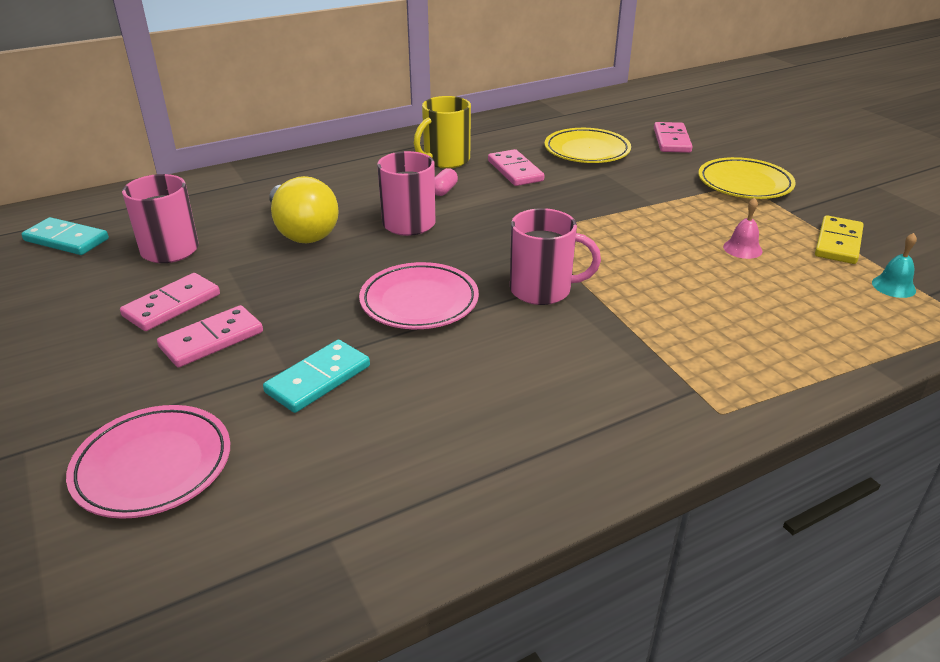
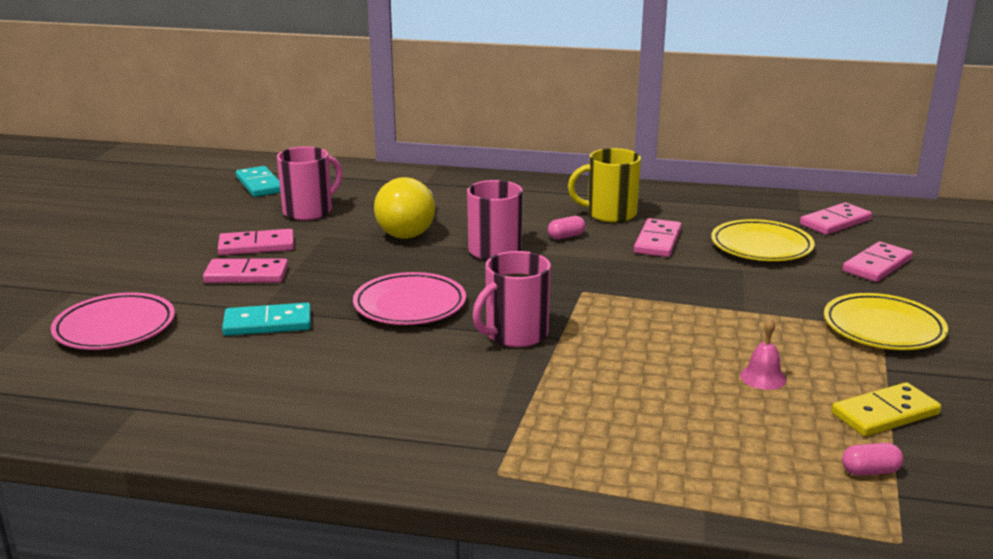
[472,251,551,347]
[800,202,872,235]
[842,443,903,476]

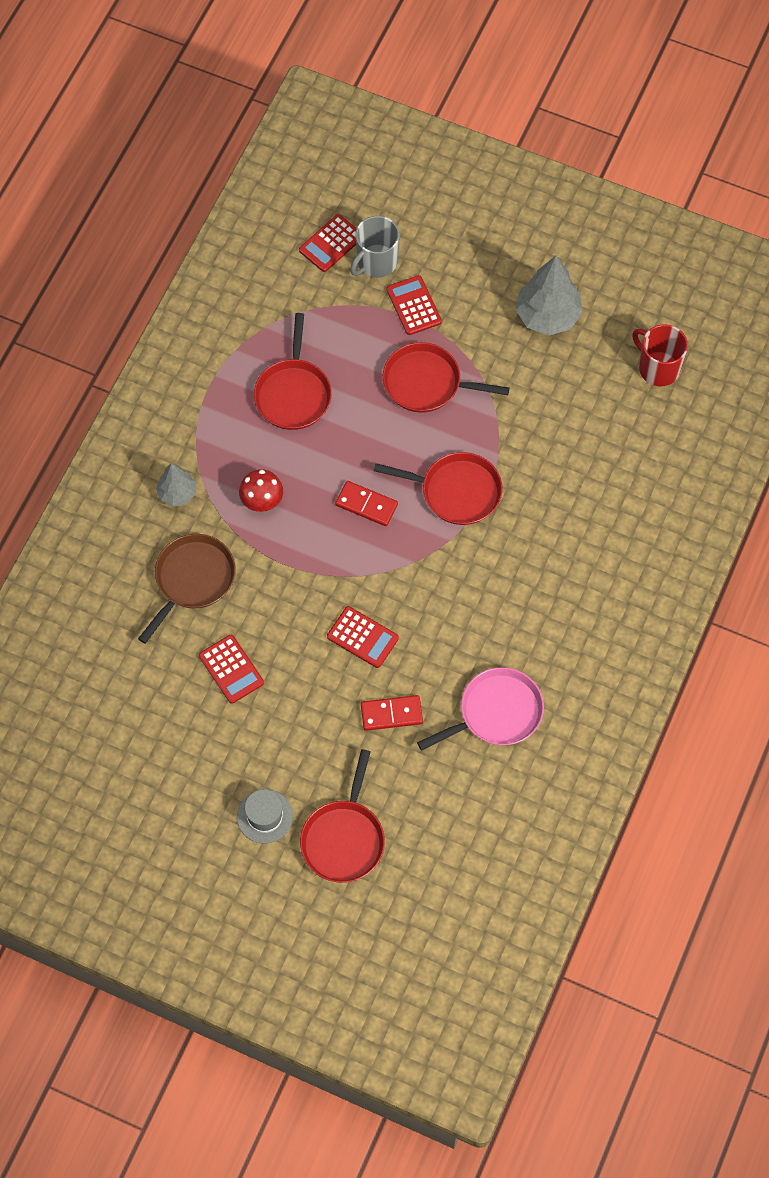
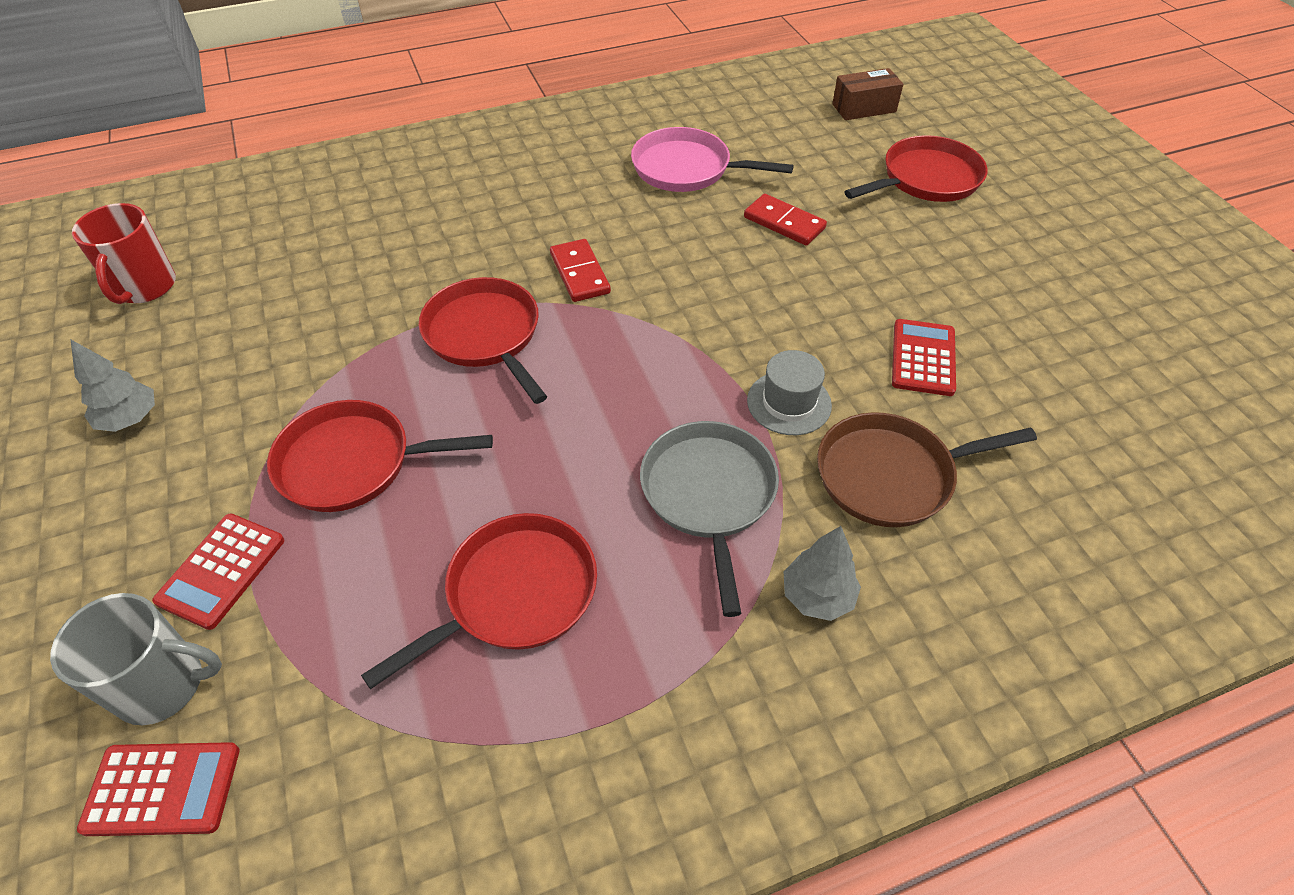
[70,339,155,432]
[267,400,493,512]
[550,239,611,302]
[640,421,779,617]
[747,350,832,435]
[832,68,903,120]
[327,606,399,668] (first image)

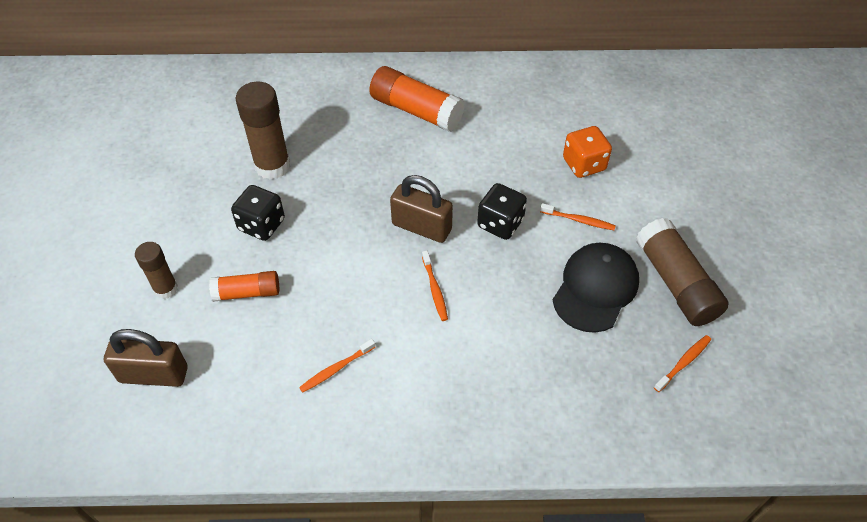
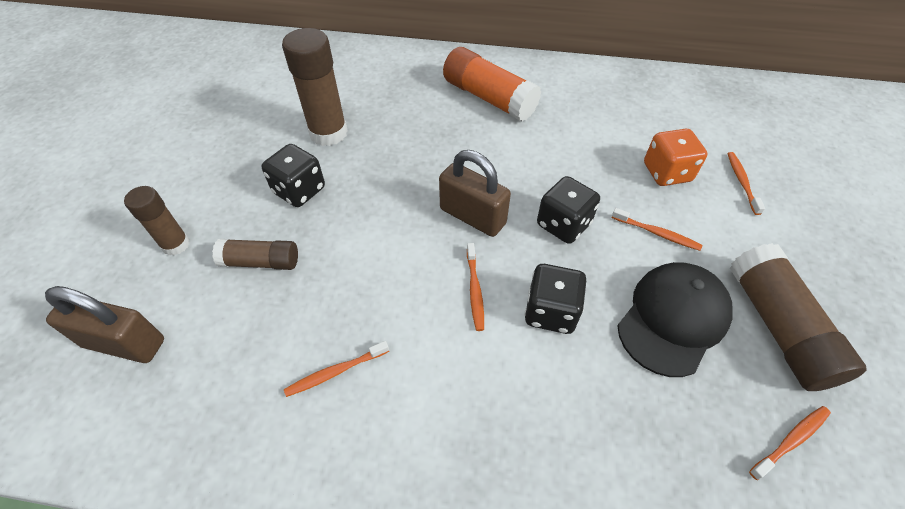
[212,239,298,270]
[524,264,586,334]
[727,152,765,215]

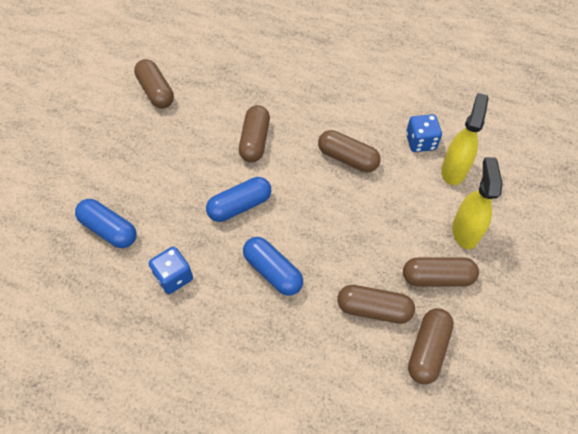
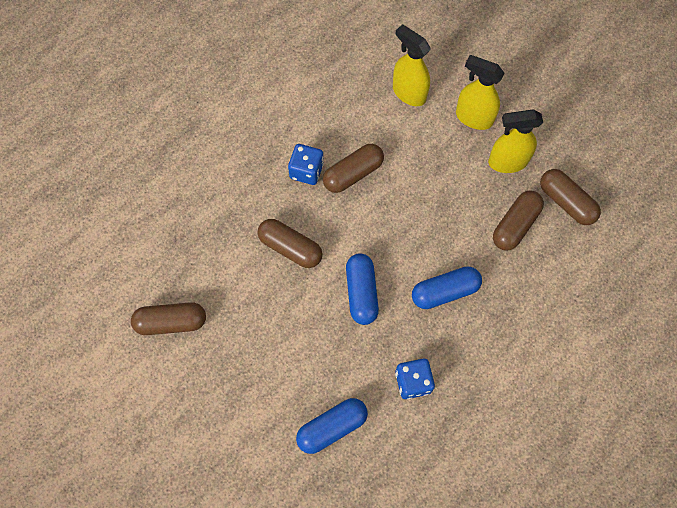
[288,144,324,185]
[488,109,543,173]

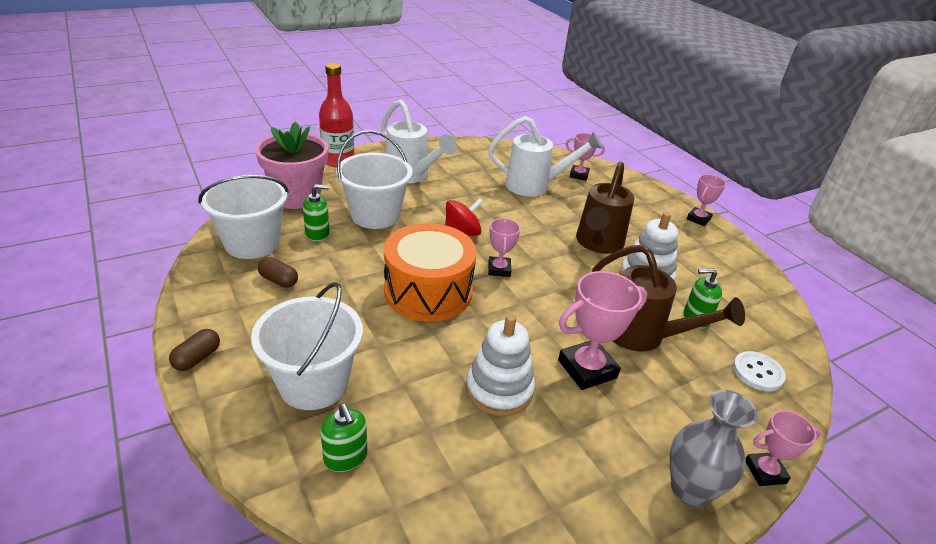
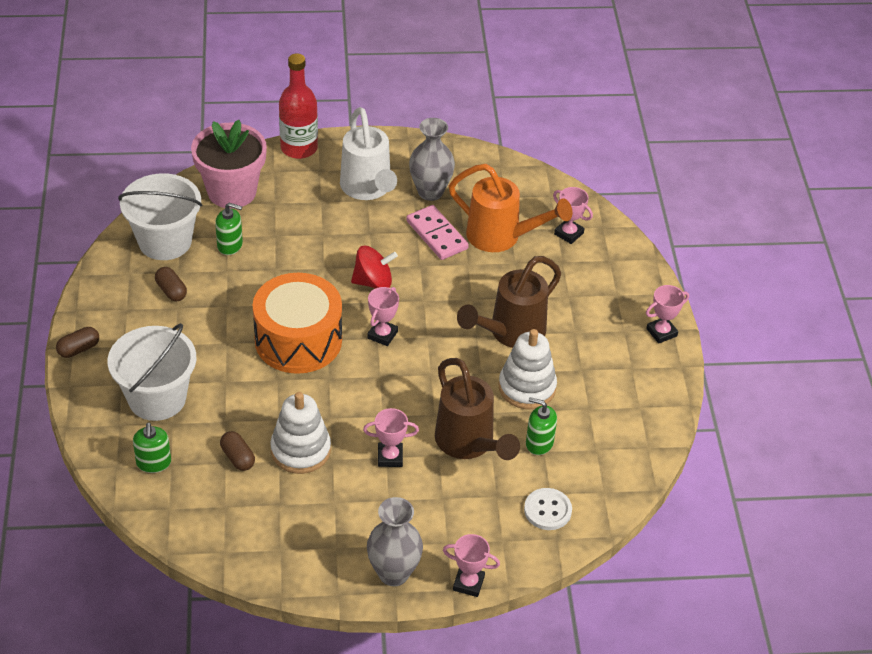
[220,431,255,471]
[363,408,419,467]
[406,205,469,260]
[409,118,455,201]
[449,164,572,252]
[336,130,412,229] (first image)

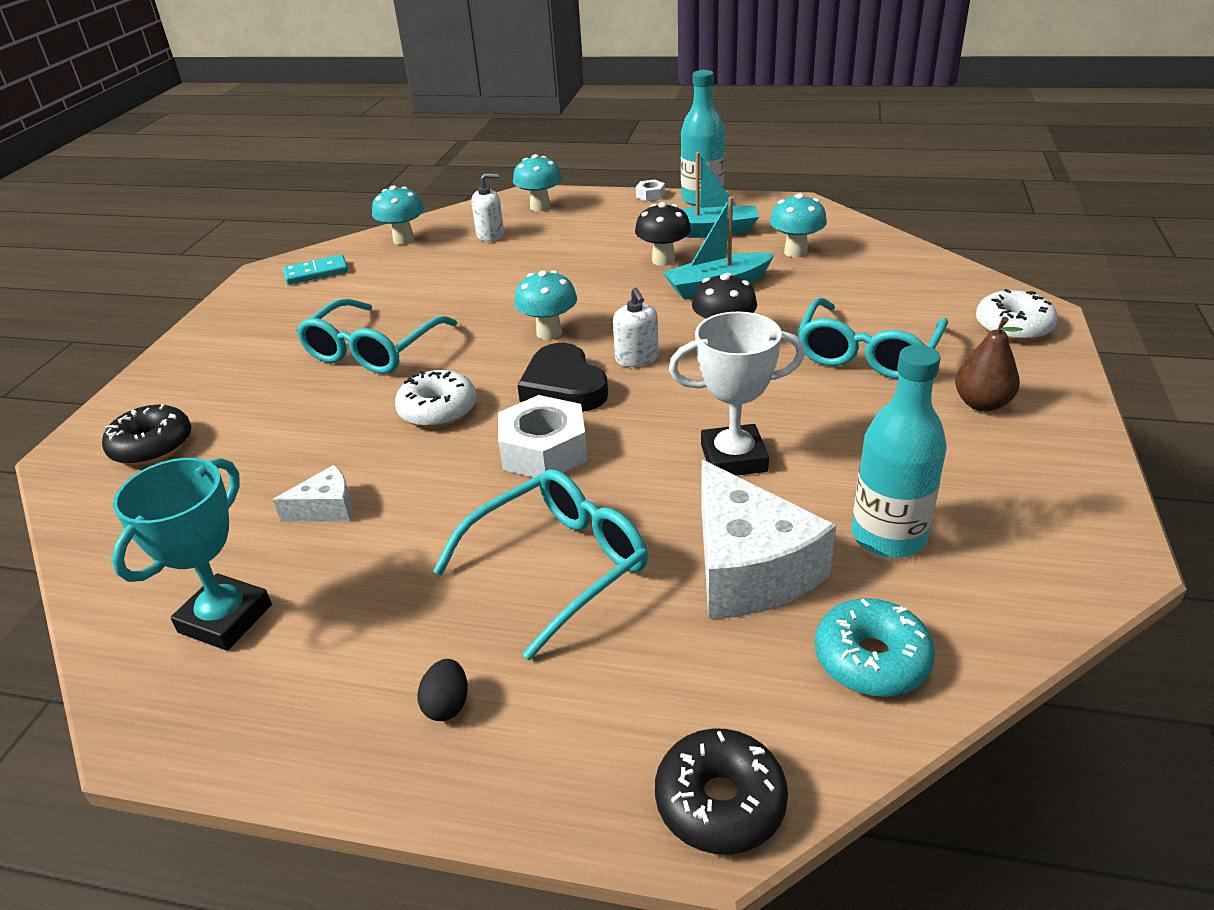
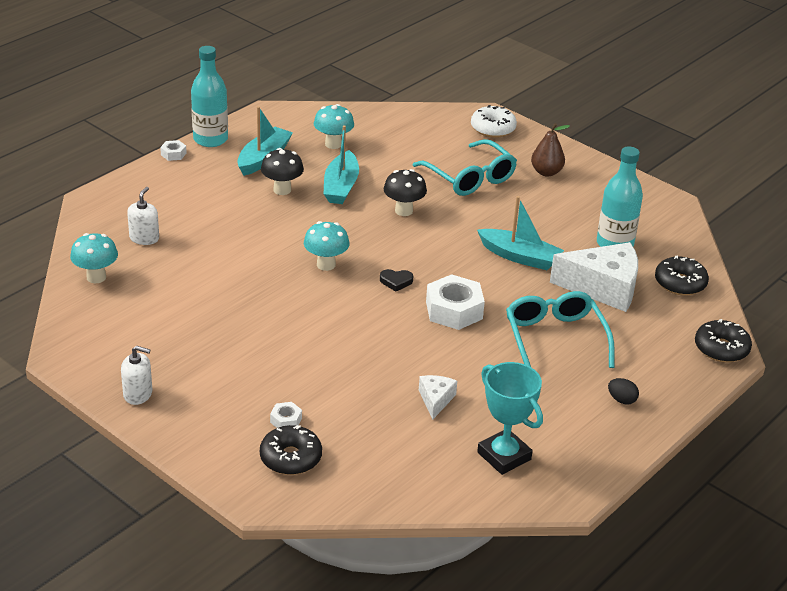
[121,346,152,405]
[270,402,302,428]
[380,269,413,292]
[477,196,564,270]
[655,255,709,296]
[283,255,348,285] (first image)
[297,299,457,374] (first image)
[395,370,477,428] (first image)
[513,154,562,212] (first image)

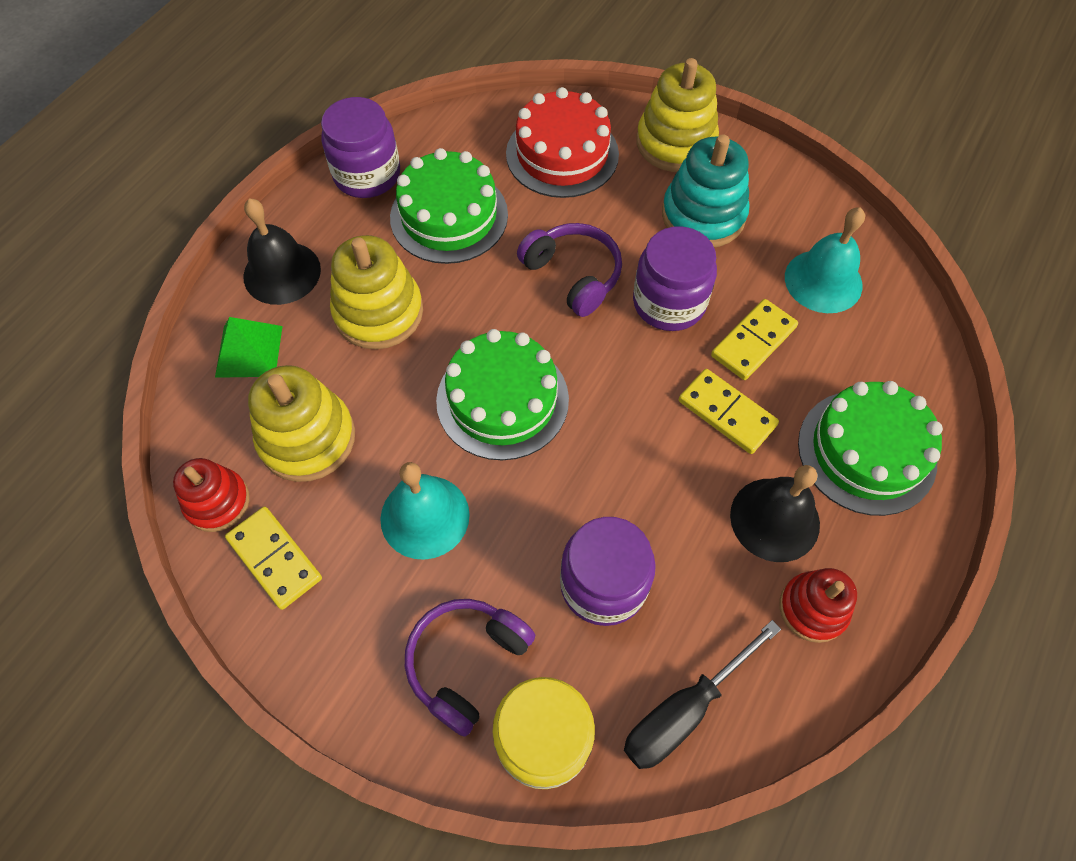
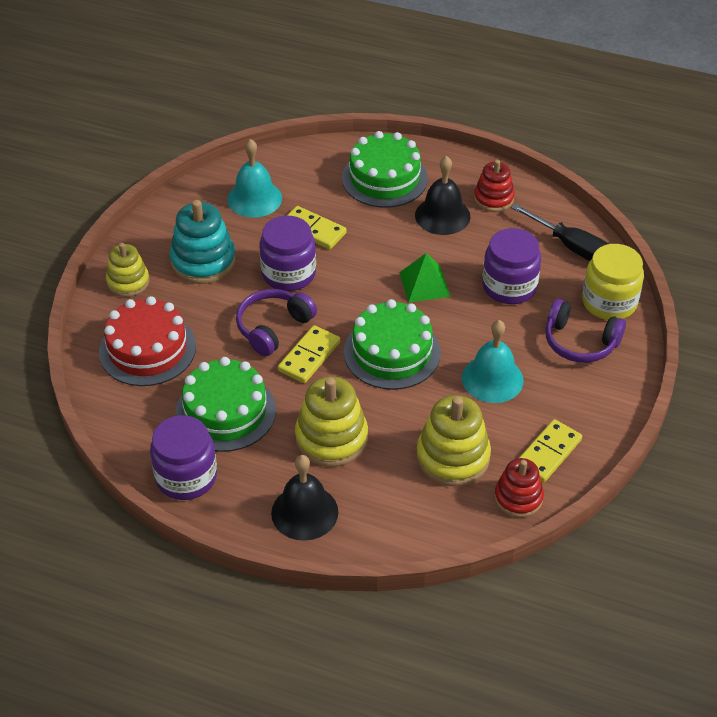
[106,243,149,297]
[278,325,340,383]
[399,253,451,303]

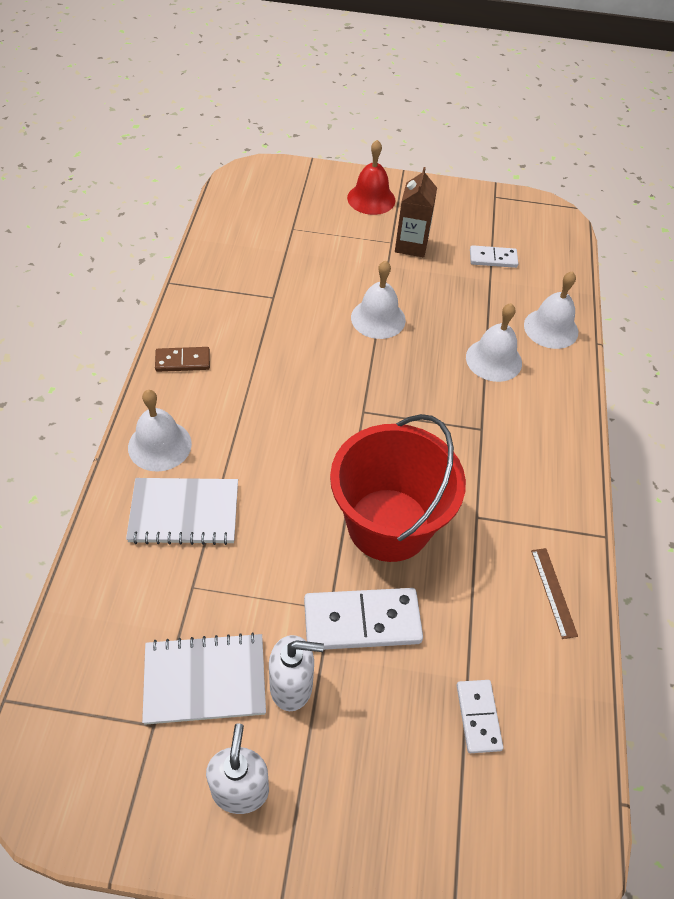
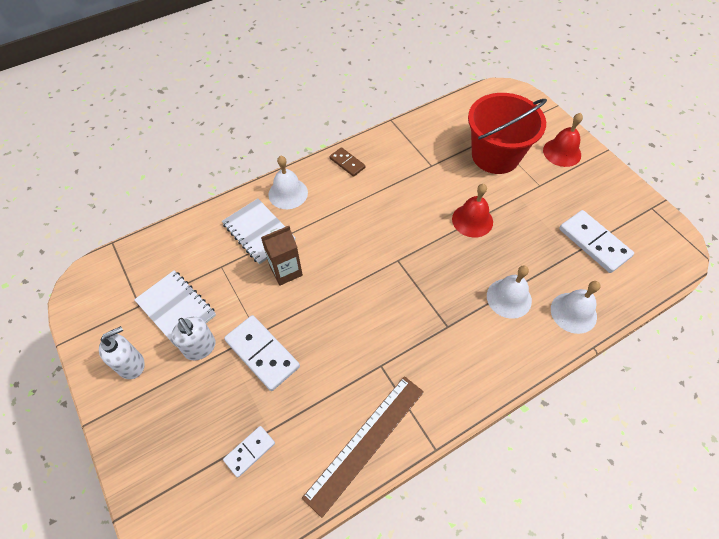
[261,226,303,286]
[302,376,424,518]
[452,184,493,238]
[468,93,547,174]
[559,210,634,273]

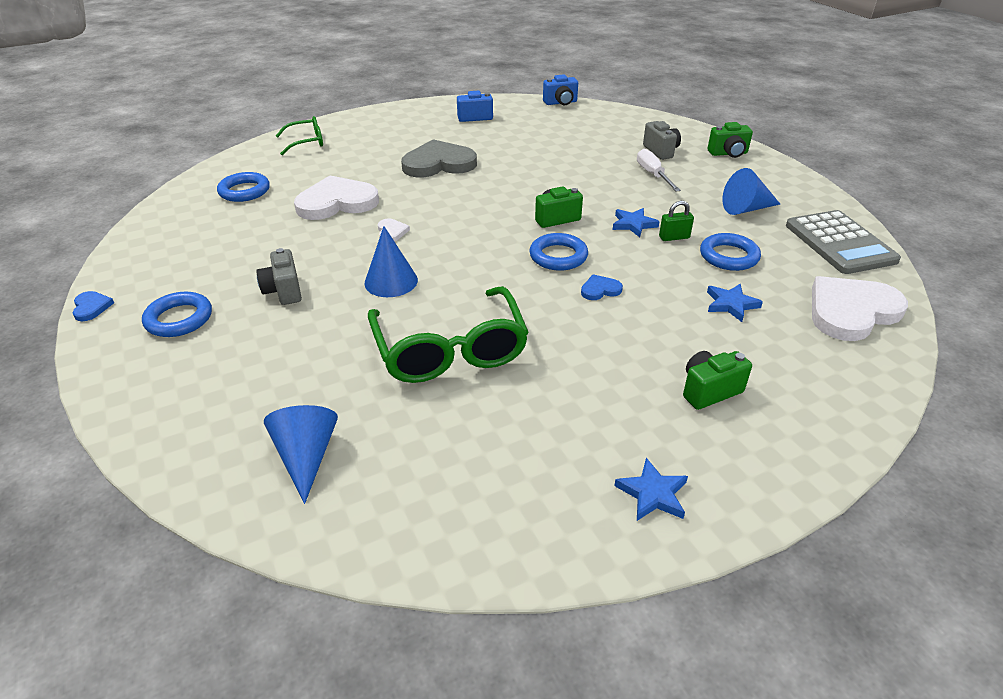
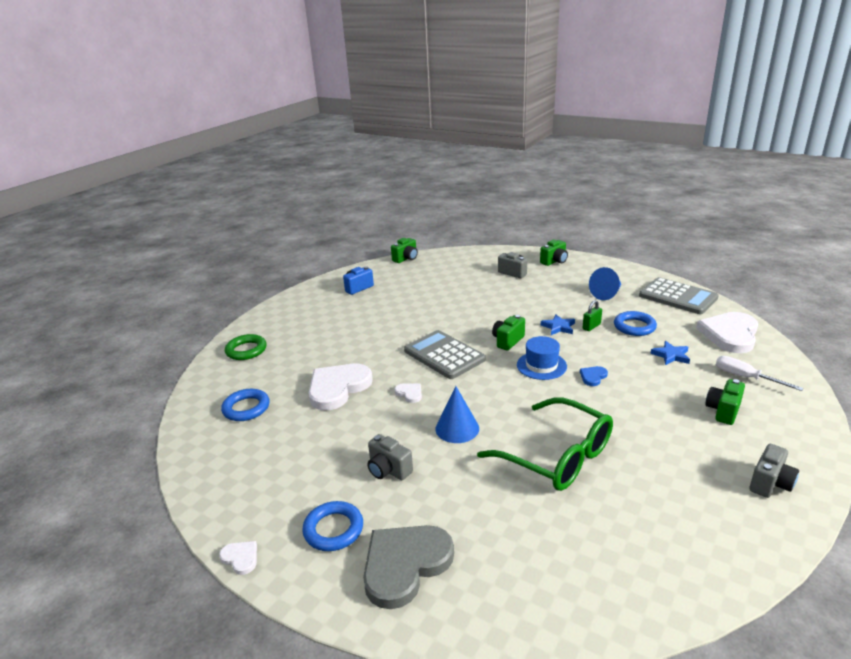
[219,541,257,575]
[225,334,267,360]
[363,525,454,609]
[391,238,418,263]
[404,330,486,379]
[517,336,567,380]
[716,356,803,391]
[750,444,799,498]
[264,405,338,504] (first image)

